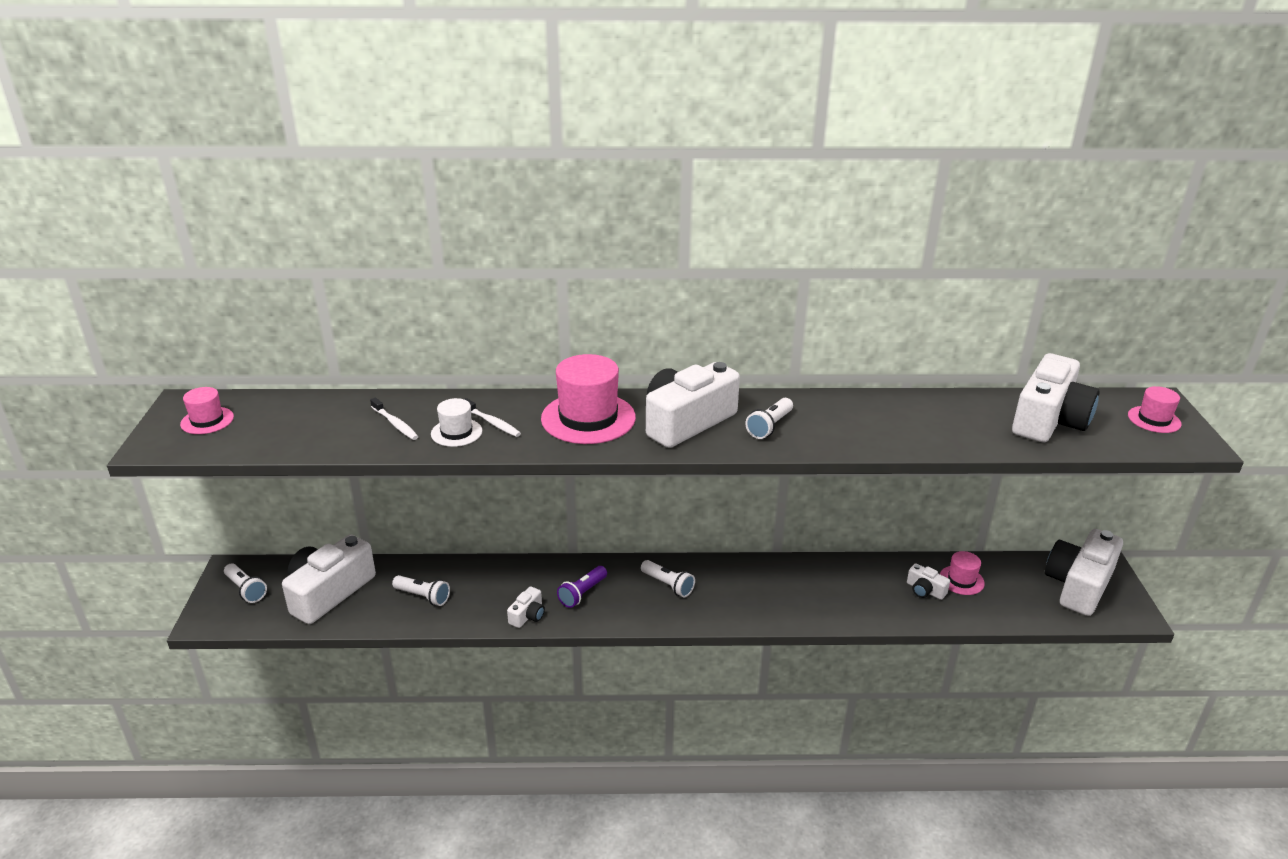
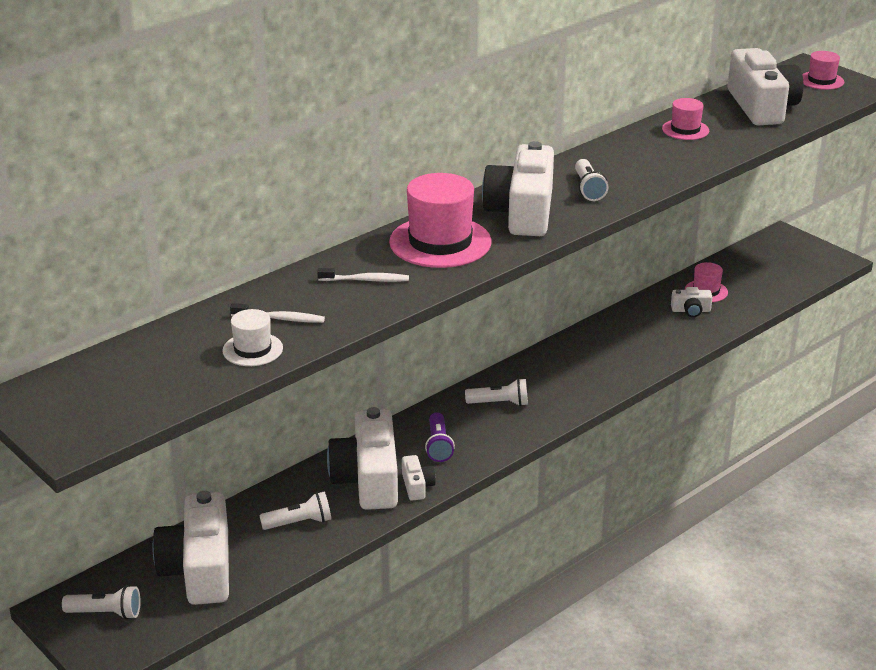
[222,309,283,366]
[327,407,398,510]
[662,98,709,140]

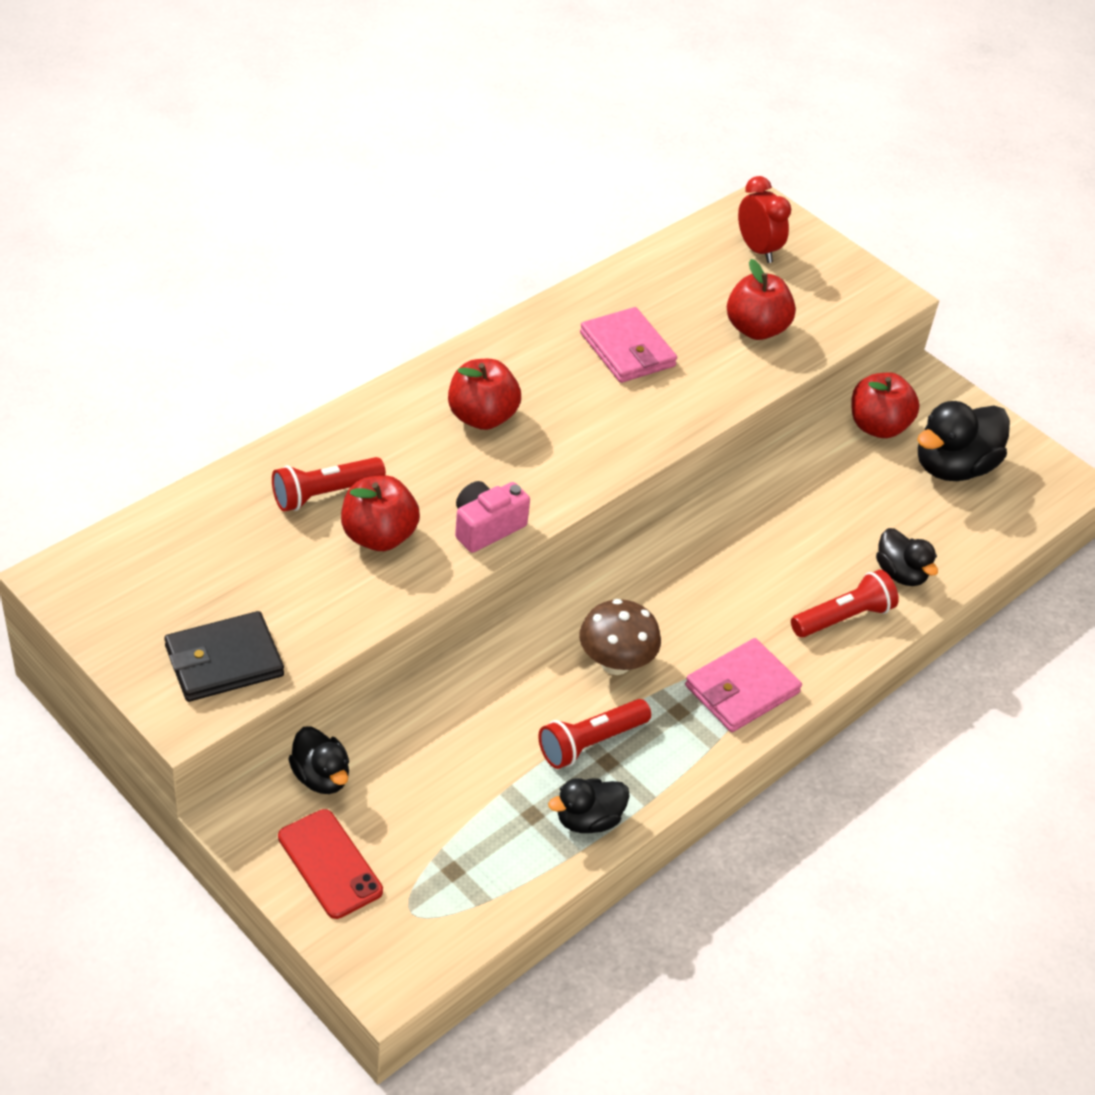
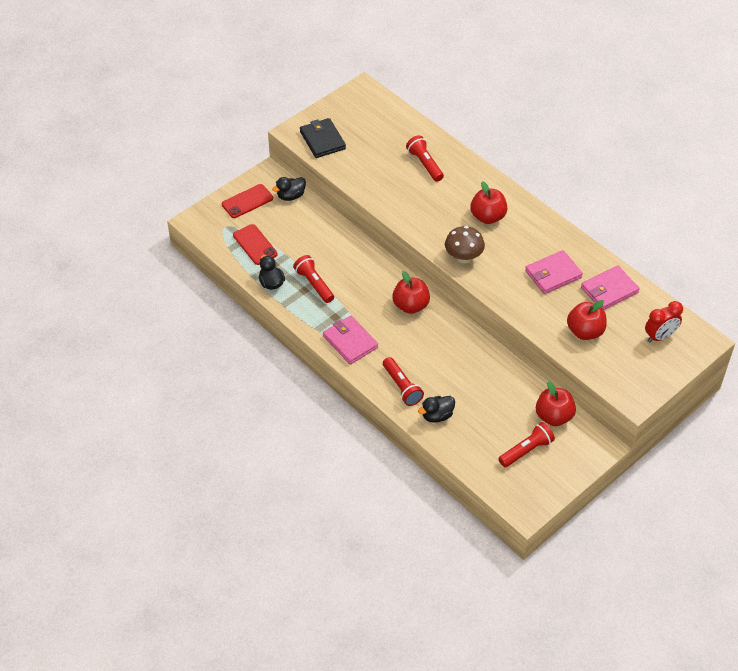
[233,224,277,265]
[392,271,430,314]
[445,226,485,263]
[499,422,555,467]
[581,265,640,310]
[455,481,530,553] (first image)

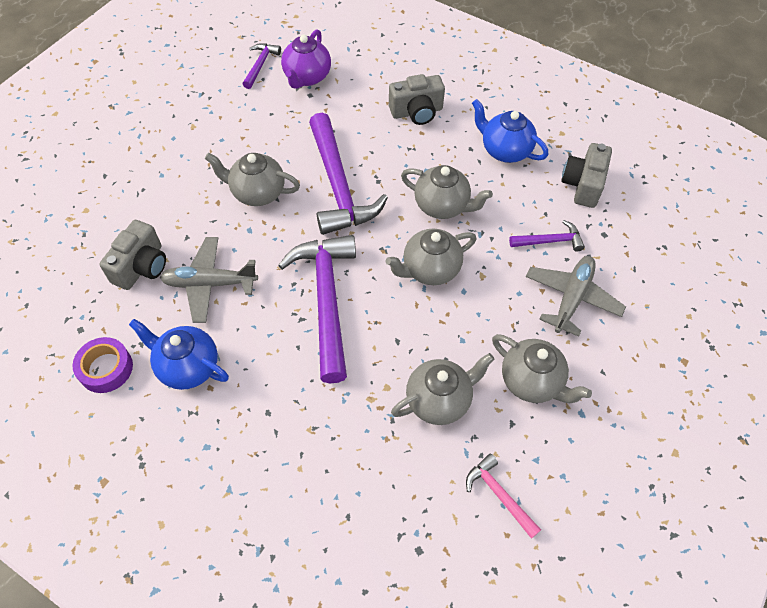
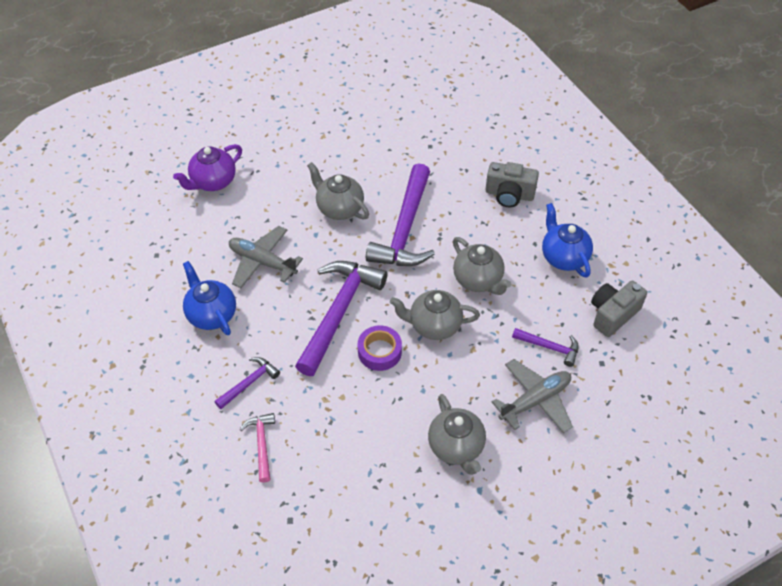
[173,144,242,191]
[215,357,280,409]
[240,413,275,483]
[358,325,402,371]
[99,220,166,290] (first image)
[391,353,494,425] (first image)

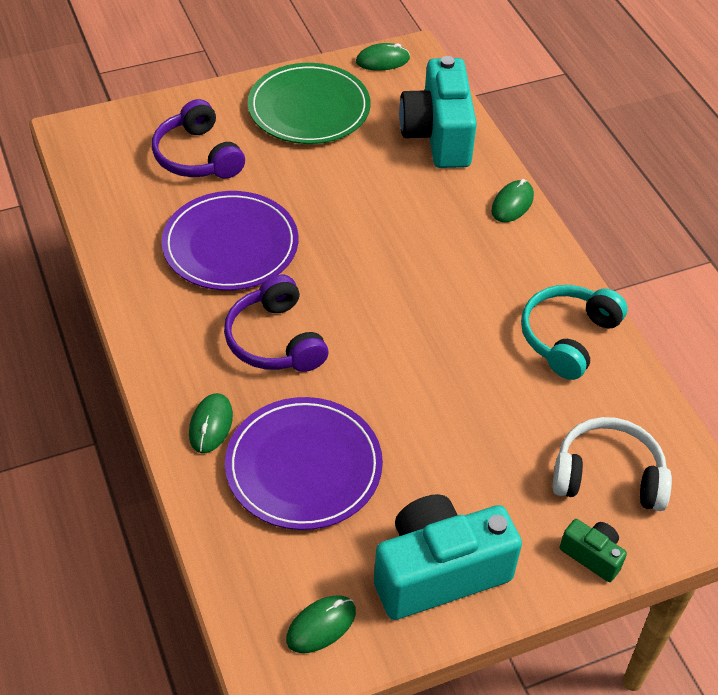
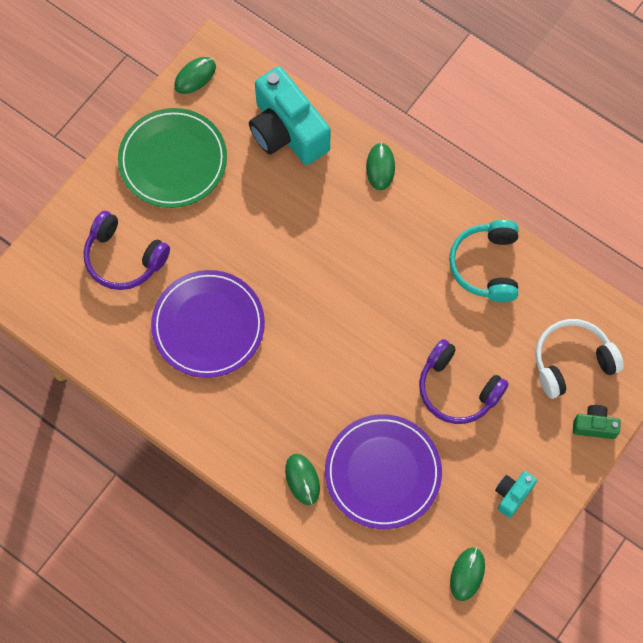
[419,339,509,424]
[495,471,537,518]

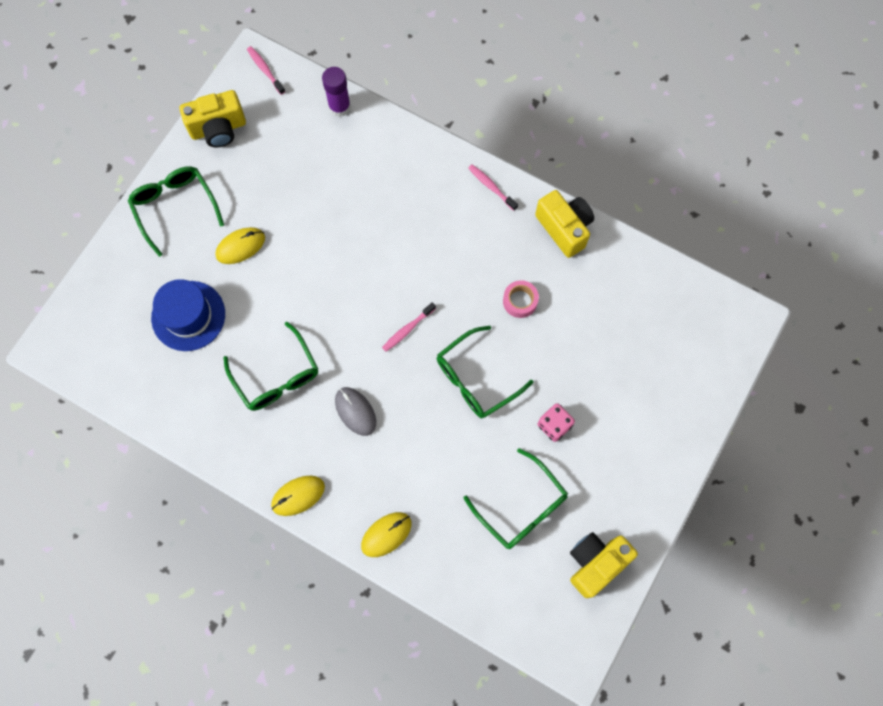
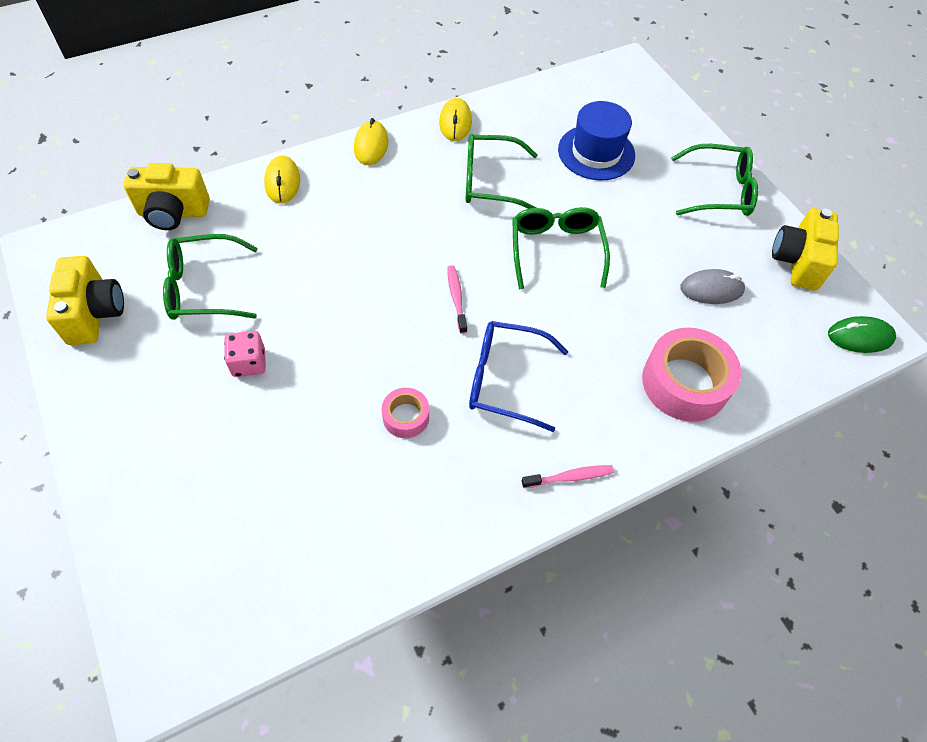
[124,163,210,230]
[439,98,472,141]
[469,321,568,432]
[512,207,610,289]
[642,328,741,422]
[680,269,746,304]
[828,316,896,353]
[322,67,351,117] (first image)

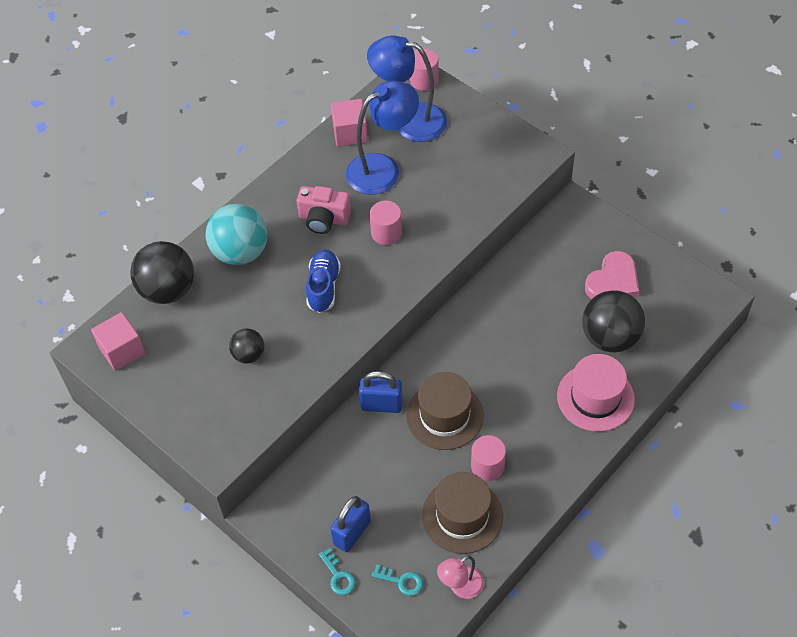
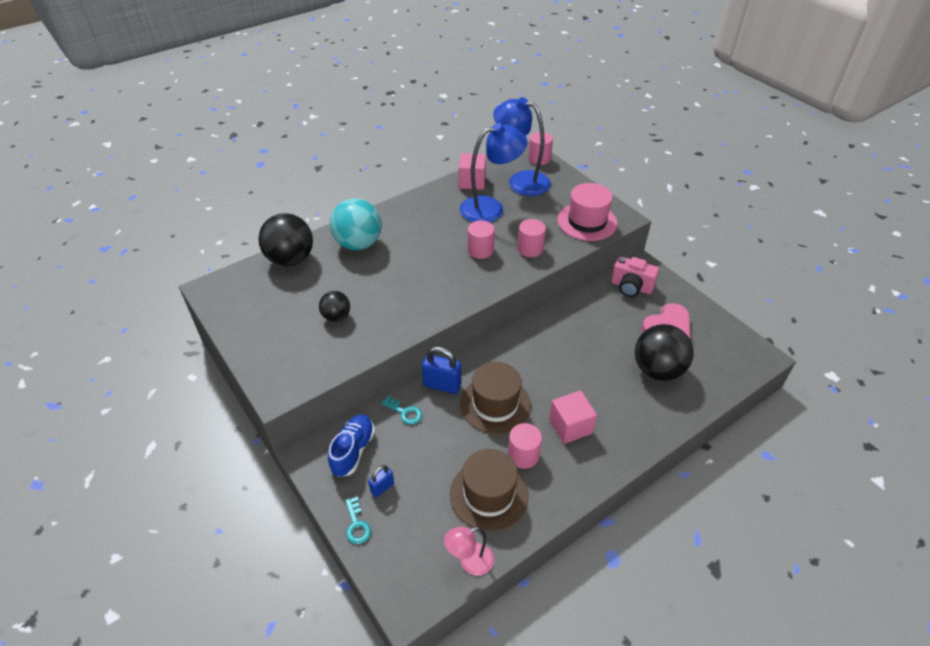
[328,414,375,477]
[368,465,394,497]
[382,396,422,424]
[518,219,546,257]
[549,390,597,444]
[558,183,618,241]
[611,256,659,297]

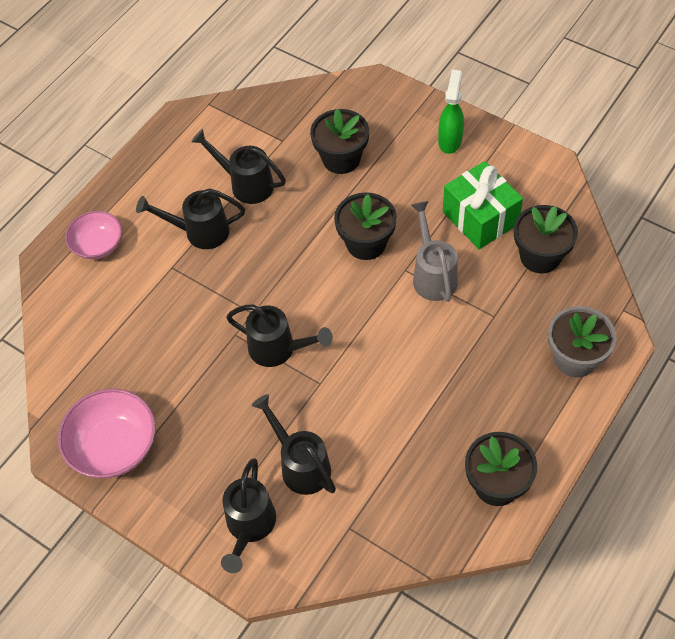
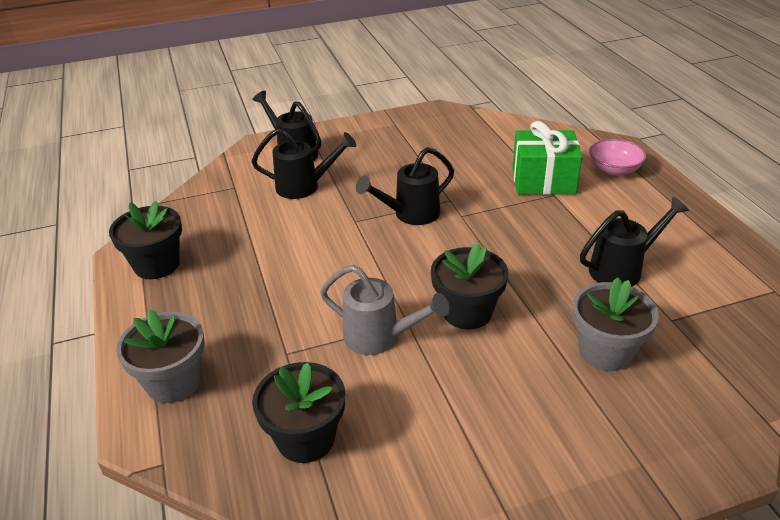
[512,121,582,195]
[572,277,659,371]
[58,388,156,478] (first image)
[136,188,245,249] (first image)
[438,70,464,154] (first image)

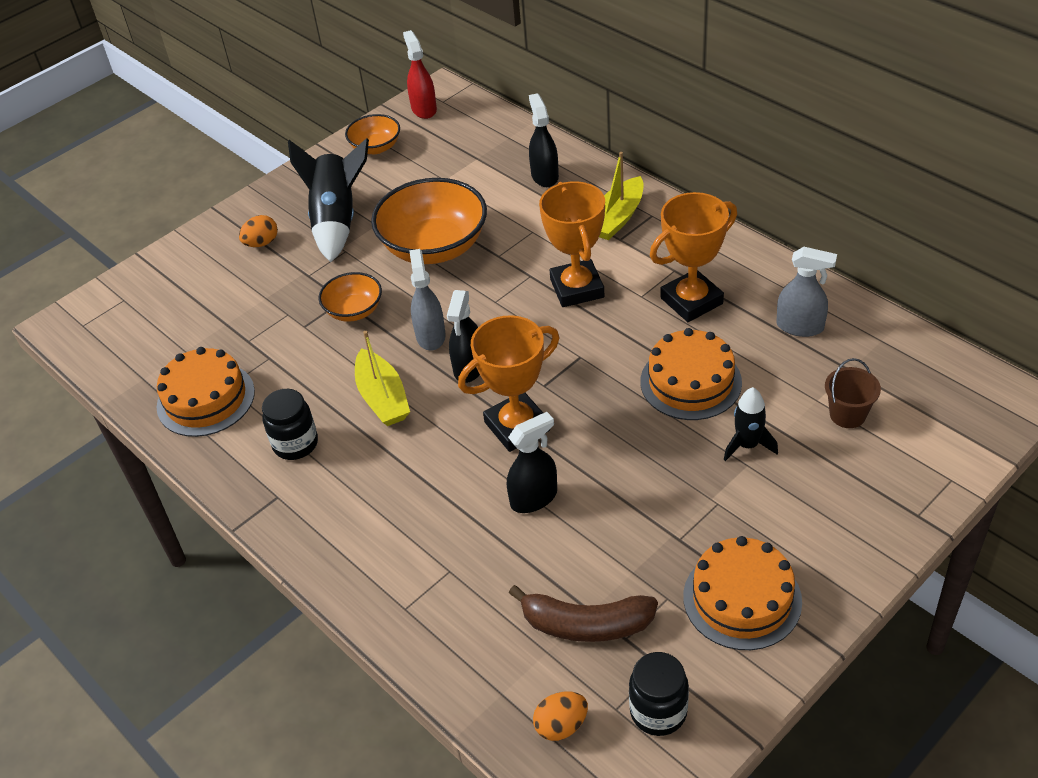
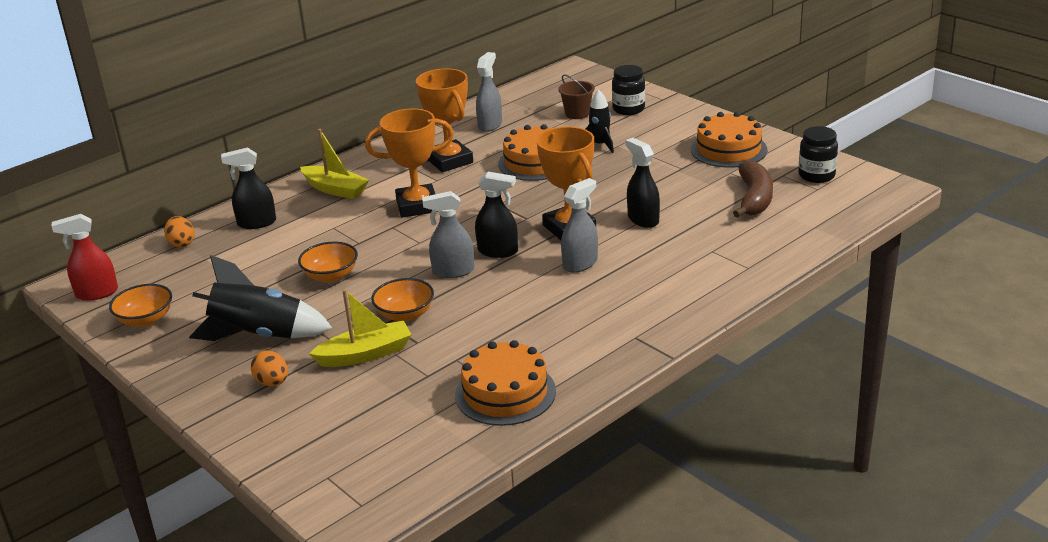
[164,216,195,247]
[298,242,358,282]
[309,289,412,367]
[561,178,598,273]
[612,65,645,115]

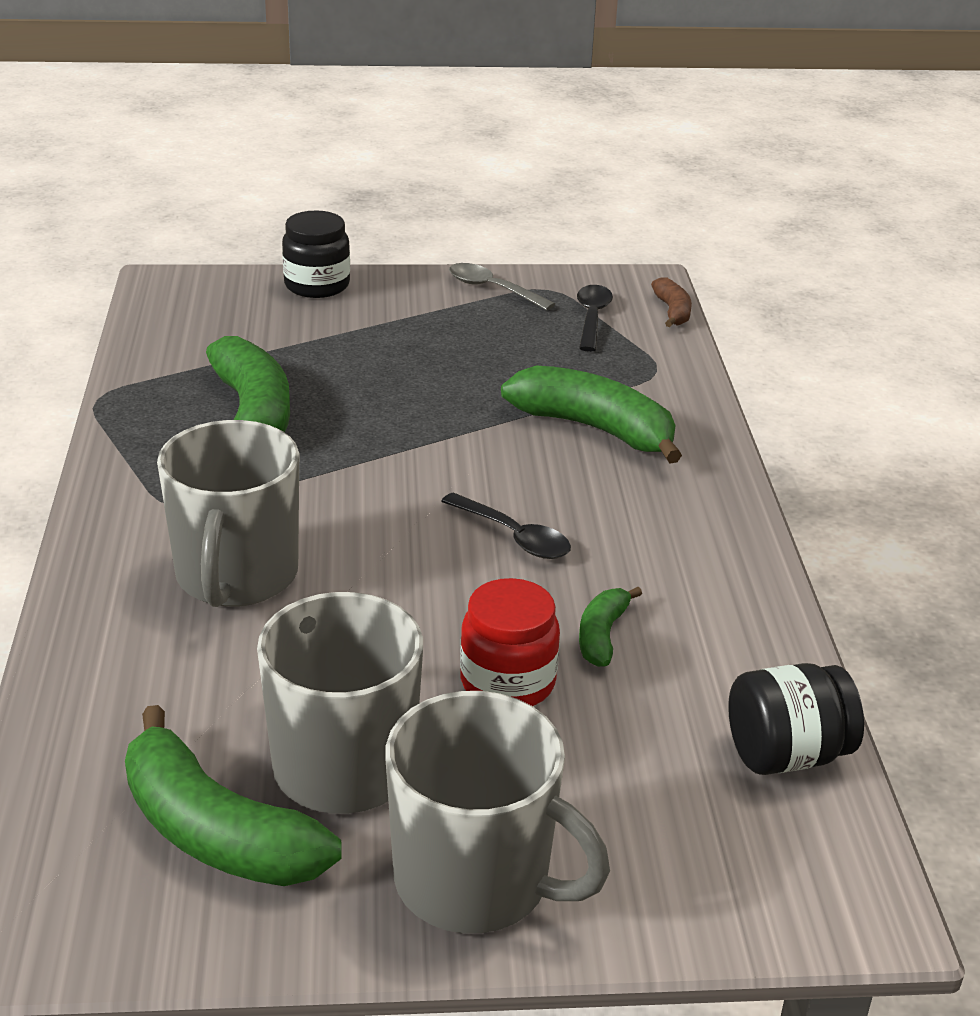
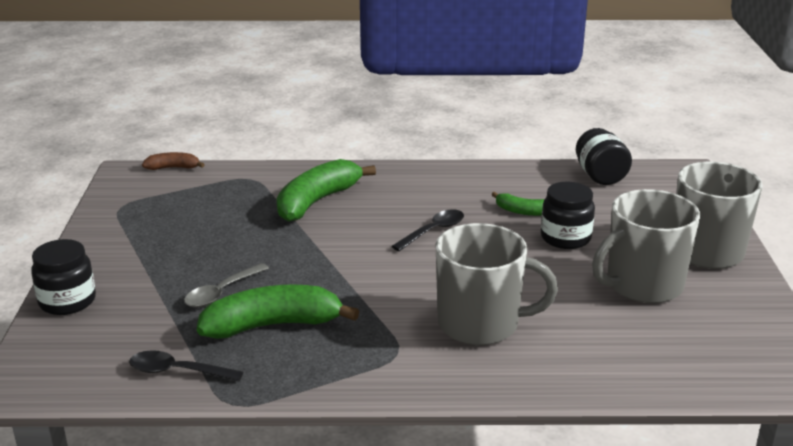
[129,350,243,381]
[184,263,269,307]
[541,182,595,249]
[125,705,342,886] (first image)

